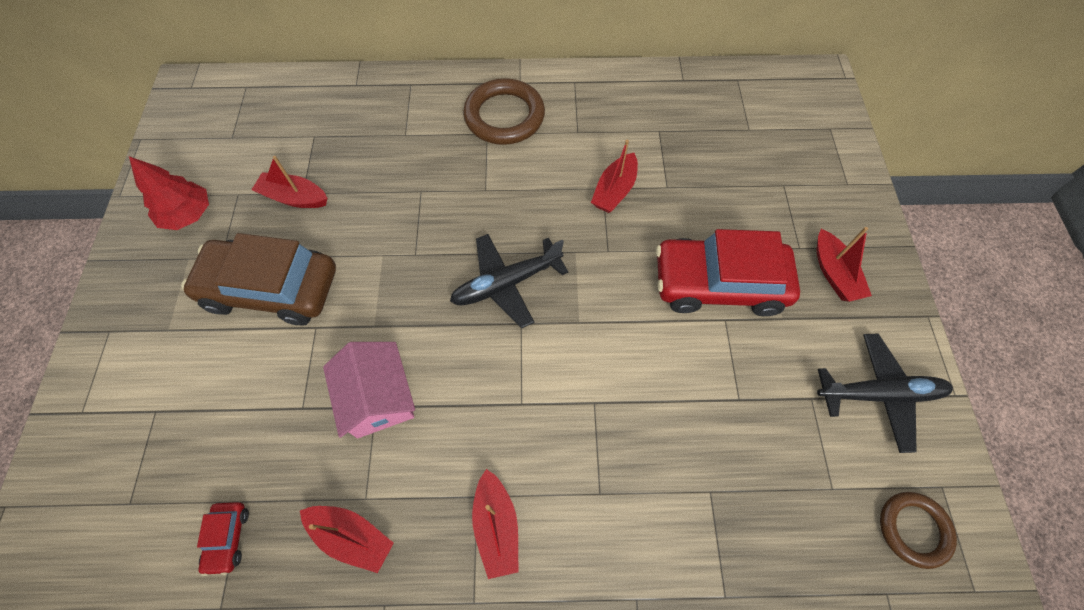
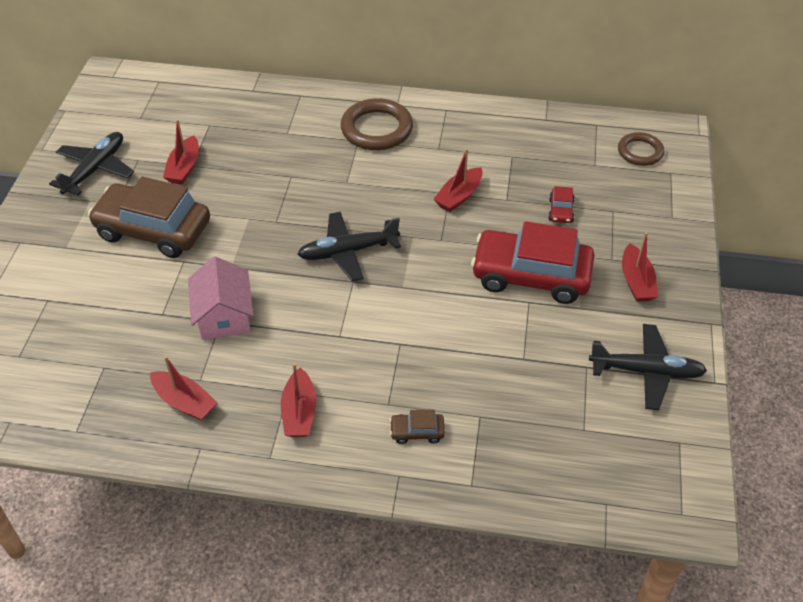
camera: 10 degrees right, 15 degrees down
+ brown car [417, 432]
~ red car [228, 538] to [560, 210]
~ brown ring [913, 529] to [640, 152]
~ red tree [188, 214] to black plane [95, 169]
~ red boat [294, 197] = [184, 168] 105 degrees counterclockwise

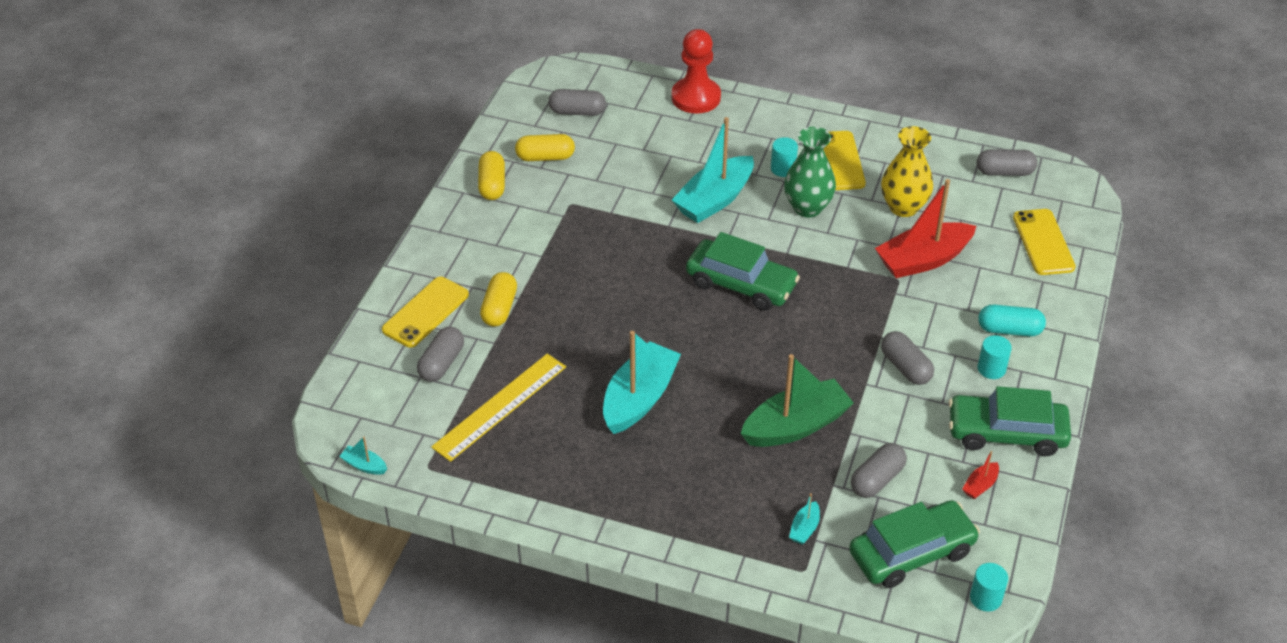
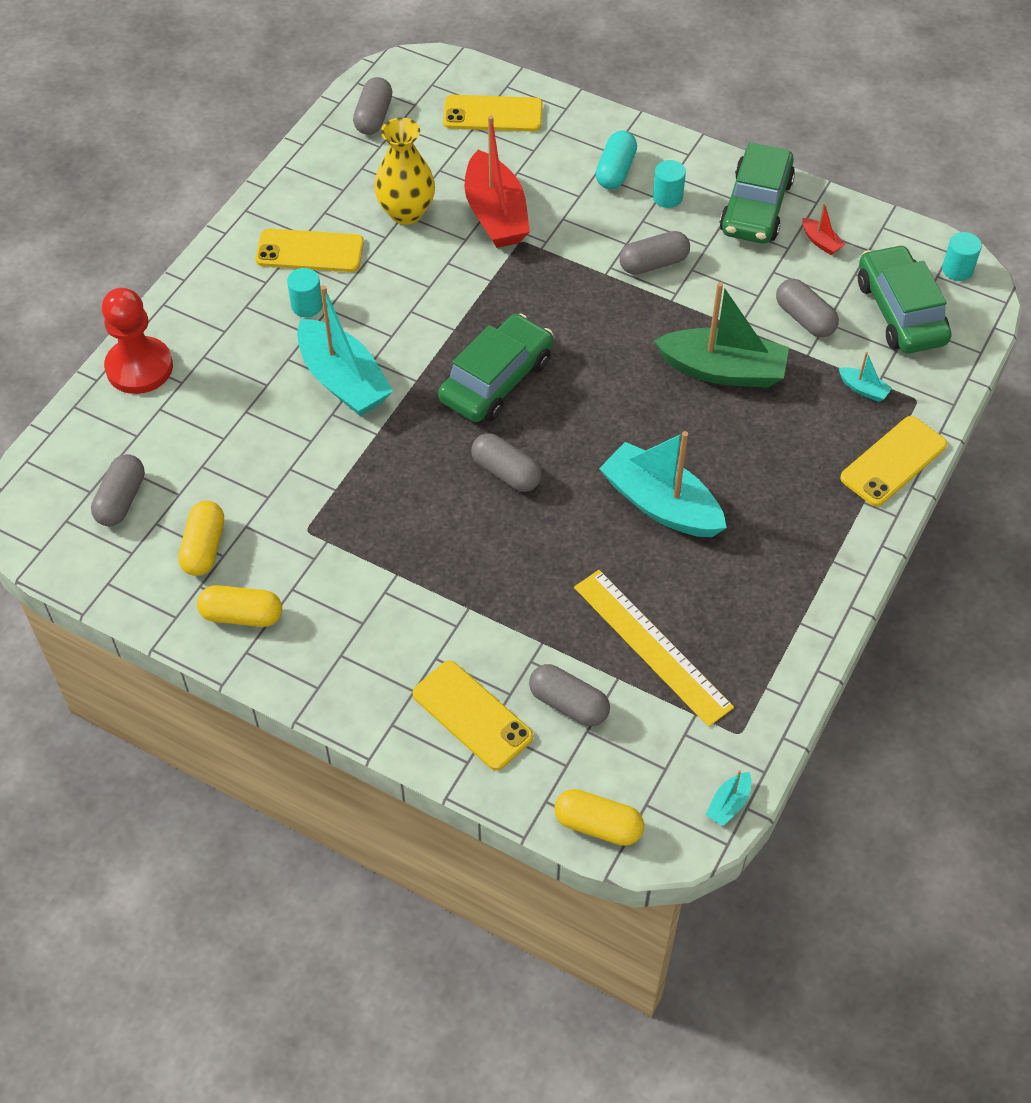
camera: 80 degrees left, 10 degrees up
- green vase [807, 207]
+ grey capsule [506, 472]
+ yellow phone [893, 461]
~ yellow capsule [499, 308] to [598, 825]
~ green boat [796, 426] = [723, 370] 120 degrees clockwise

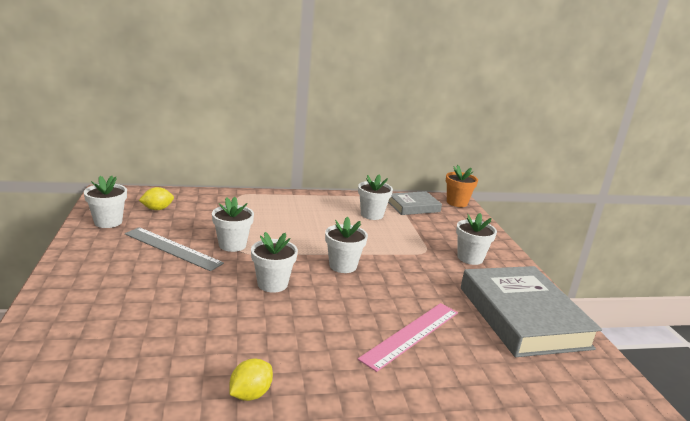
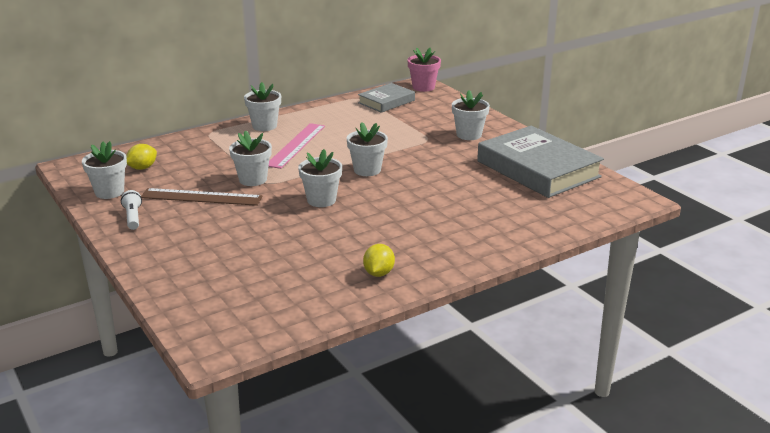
camera: 20 degrees left, 5 degrees up
+ white flashlight [133, 217]
~ white flower pot [372, 215] to [264, 126]
~ pink ruler [411, 335] to [296, 145]
~ grey ruler [172, 248] to brown ruler [201, 197]
~ orange flower pot [457, 203] to pink flower pot [423, 87]

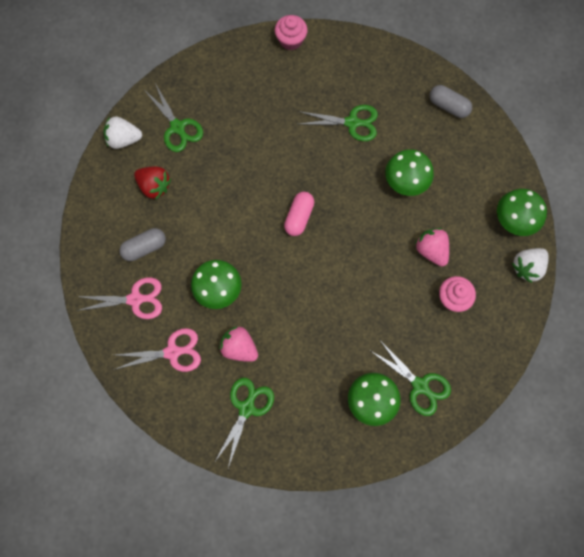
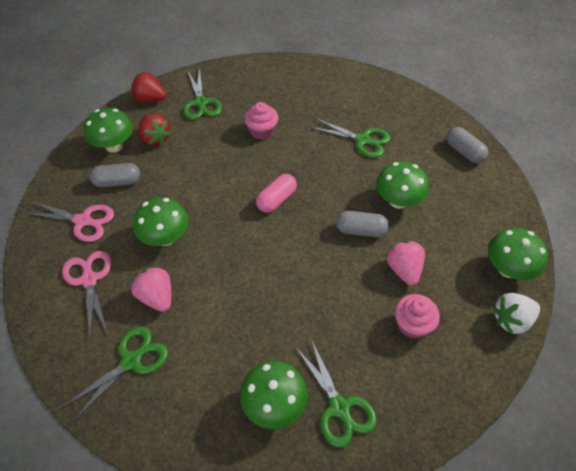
camera: 20 degrees right, 20 degrees down
+ green mushroom [114, 146]
+ grey capsule [361, 230]
~ pink cupcake [291, 40] to [262, 131]
~ white strawberry [124, 139] to red strawberry [150, 99]
~ pink scissors [173, 352] = [89, 279] 120 degrees counterclockwise

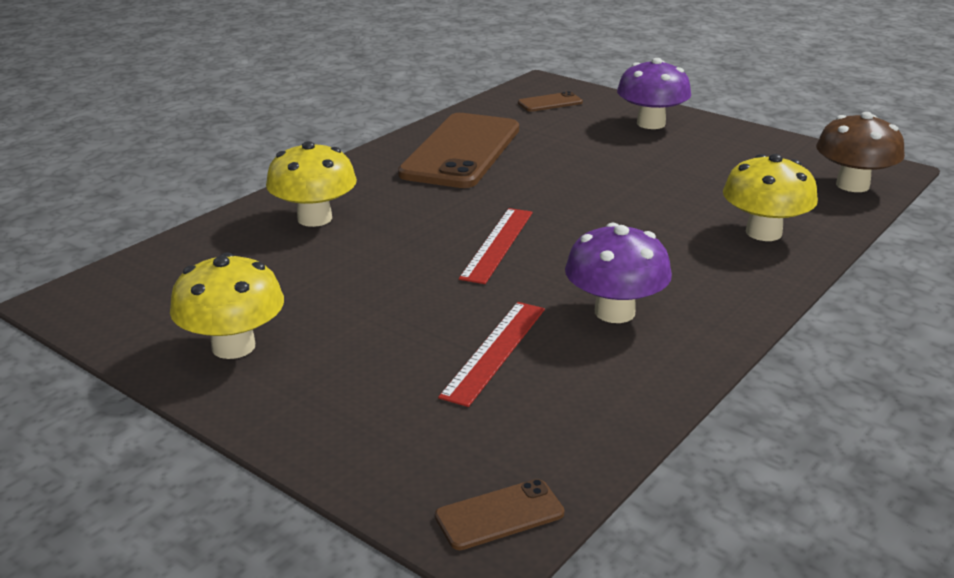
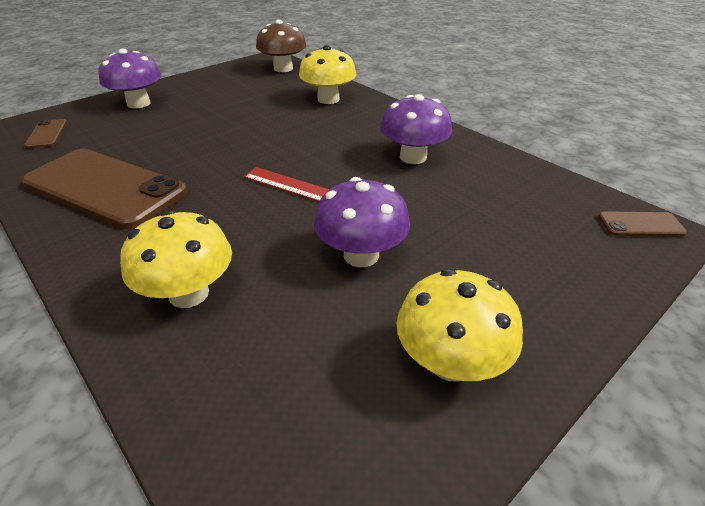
camera: 80 degrees left, 10 degrees up
- red ruler [495, 351]
+ purple mushroom [361, 255]
~ brown phone [499, 515] = [640, 225] 75 degrees counterclockwise

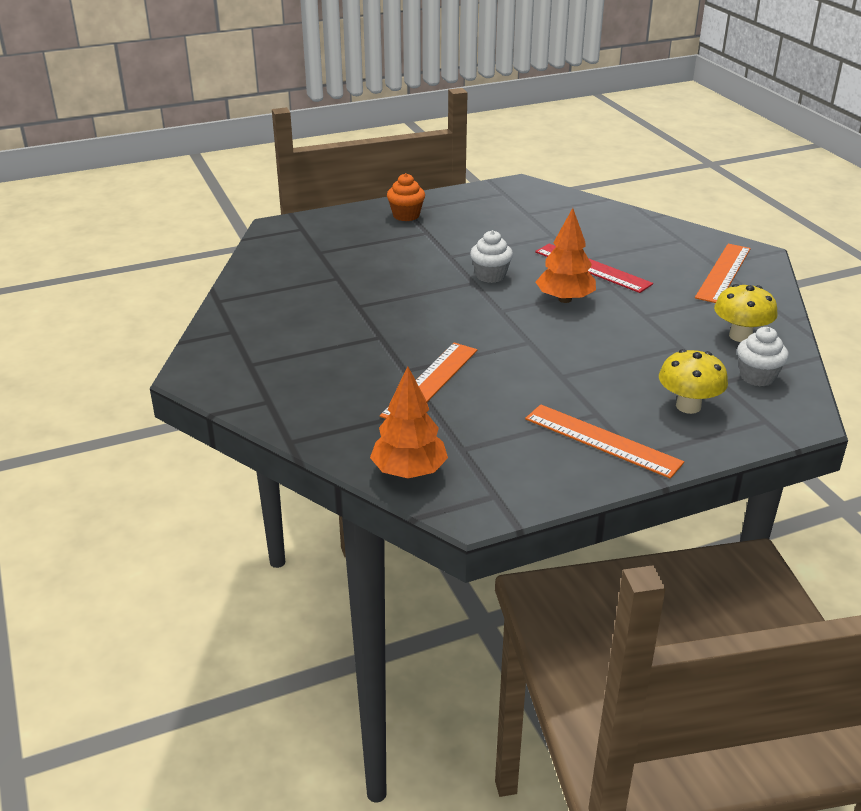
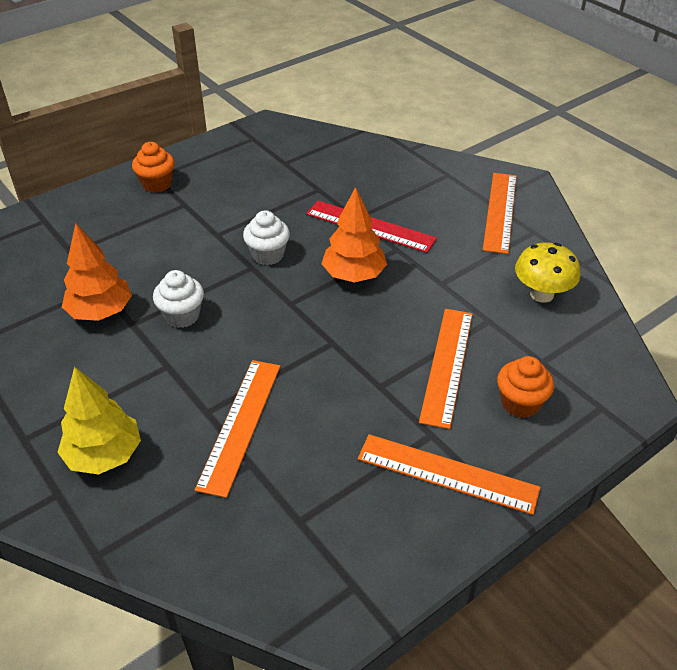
camera: 15 degrees left, 10 degrees up
+ yellow tree [104, 455]
+ orange ruler [447, 365]
~ orange tree [409, 471] to [101, 312]
~ white cupcake [757, 377] to [182, 316]
~ yellow mushroom [688, 406] to orange cupcake [520, 403]

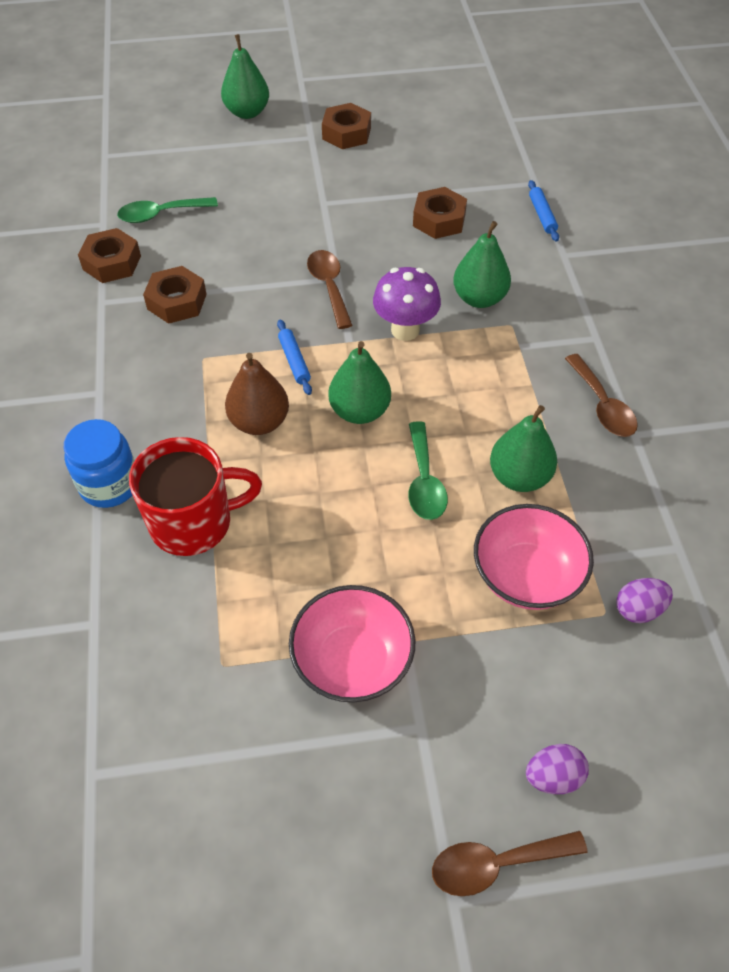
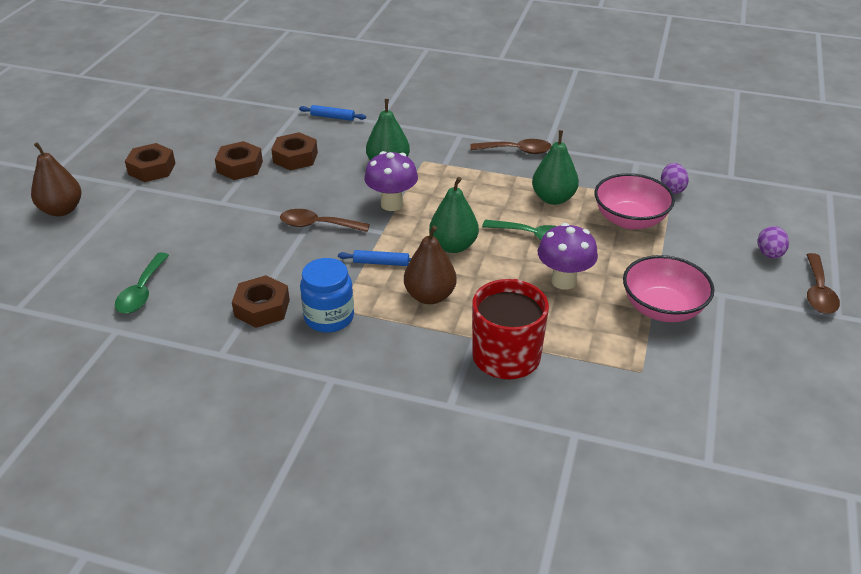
camera: 65 degrees left, 15 degrees down
+ purple mushroom [564, 281]
~ blue jar [109, 484] to [329, 317]
~ brown nut [112, 263] to [240, 167]
~ green pear [247, 112] to brown pear [62, 210]

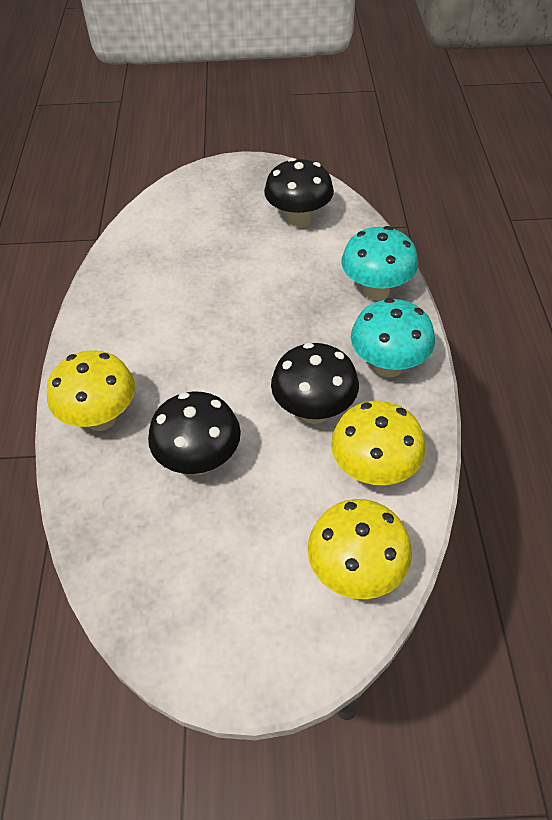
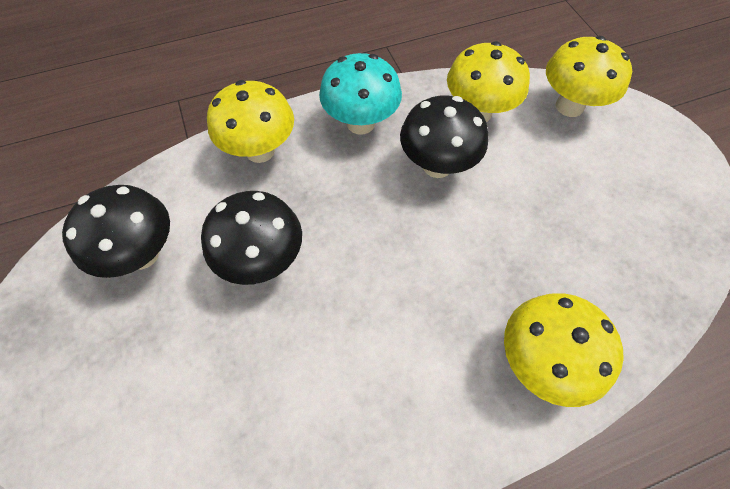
camera: 110 degrees left, 10 degrees up
~ black mushroom [199, 461] to [263, 260]
~ turquoise mushroom [376, 291] to yellow mushroom [260, 151]

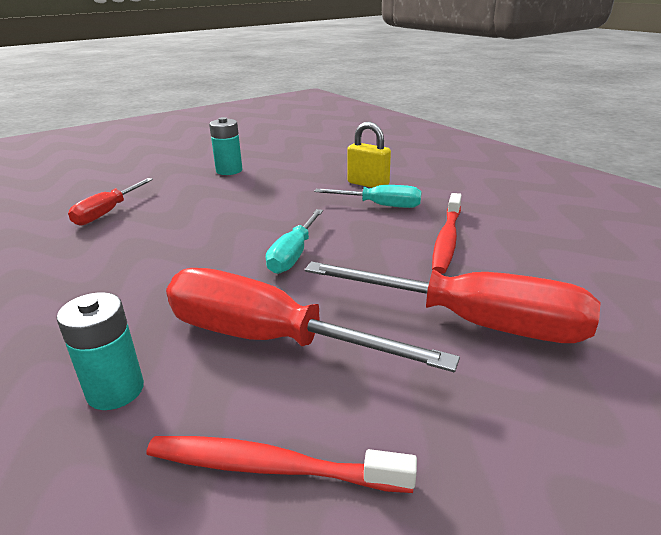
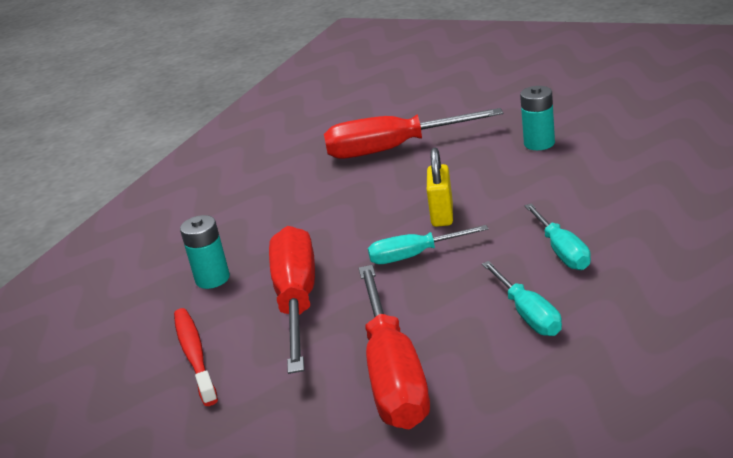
camera: 65 degrees right, 0 degrees up
~ yellow padlock [368, 184] to [442, 215]
~ red toothbrush [447, 239] to turquoise screwdriver [528, 314]
~ red screwdriver [107, 212] = [392, 149] x1.78

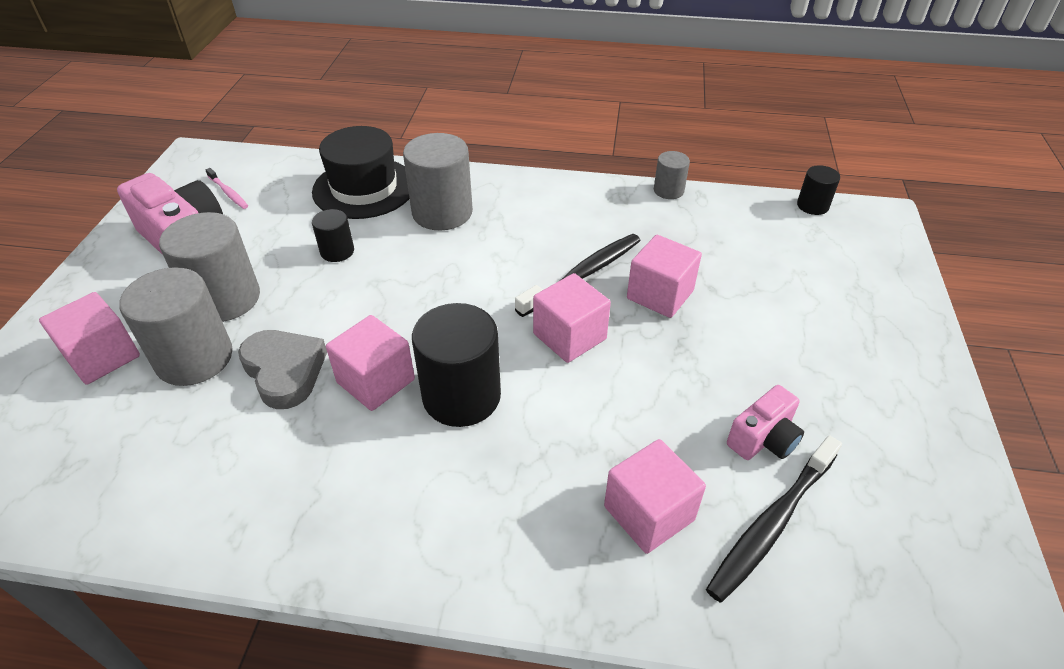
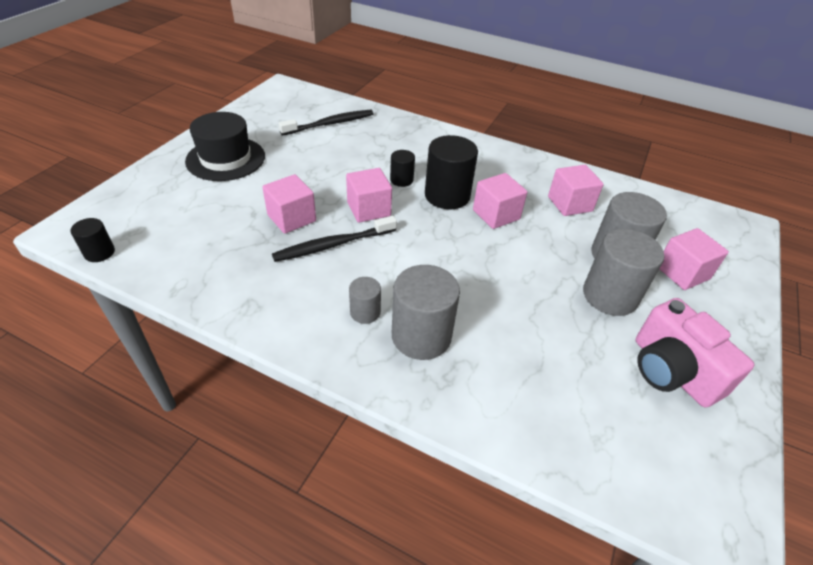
camera: 165 degrees left, 0 degrees up
- pink toothbrush [228, 192]
- grey heart [284, 371]
- pink camera [763, 439]
~ black hat [364, 188] to [225, 159]
~ black cylinder [337, 251] to [401, 180]
~ pink cube [649, 513] to [570, 204]
~ grey cylinder [668, 190] to [365, 312]

